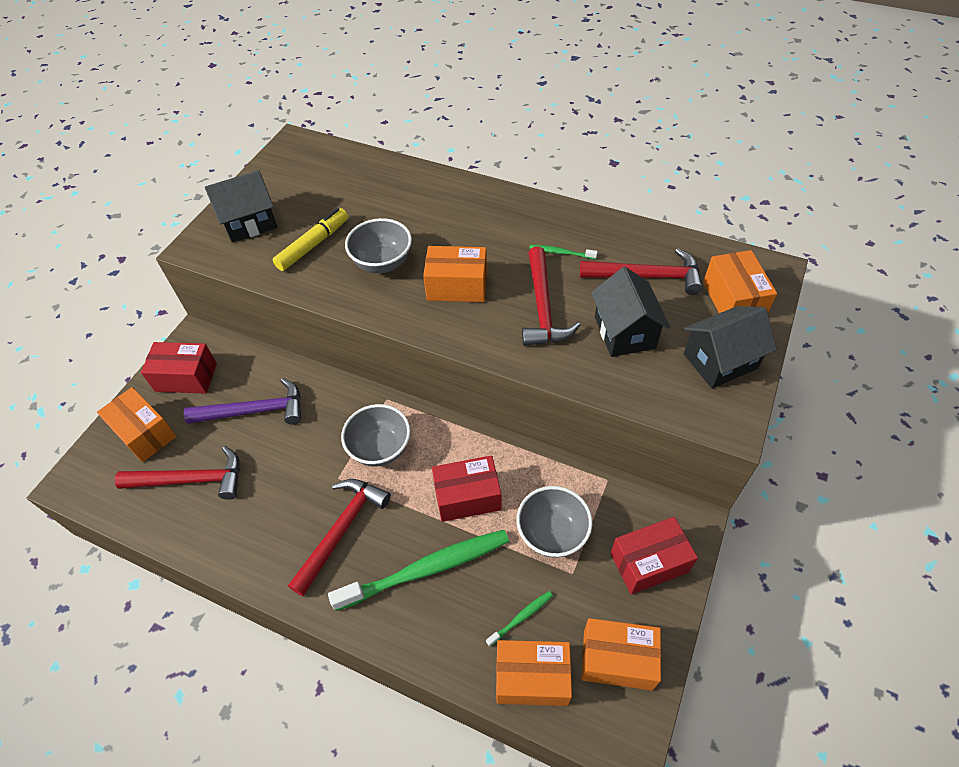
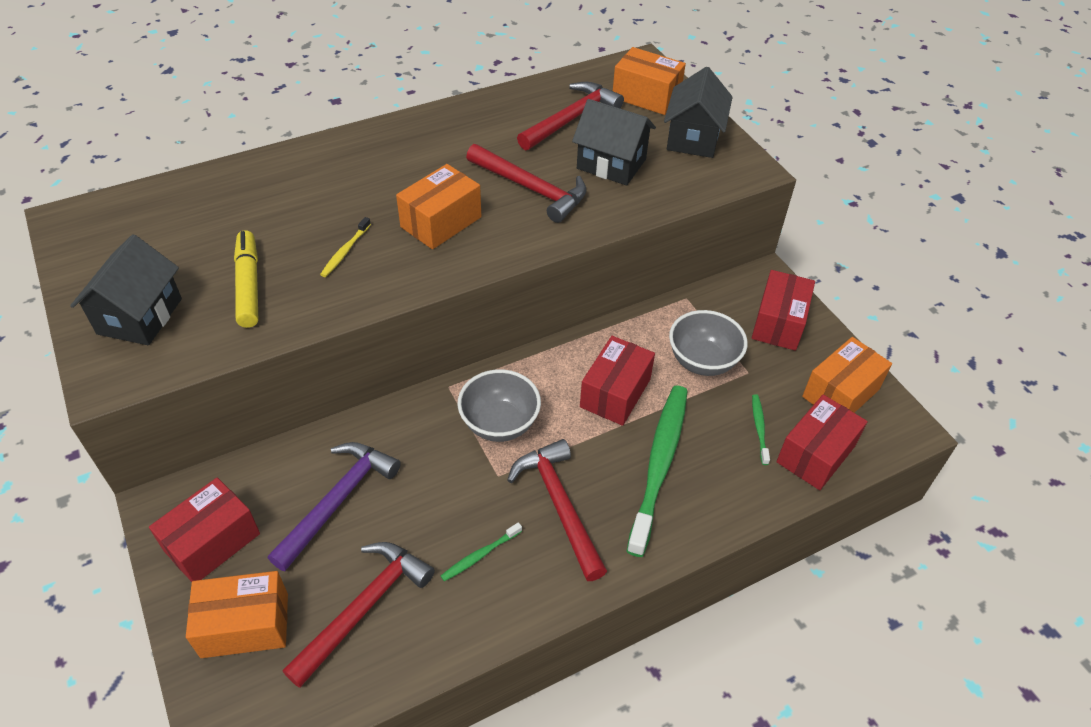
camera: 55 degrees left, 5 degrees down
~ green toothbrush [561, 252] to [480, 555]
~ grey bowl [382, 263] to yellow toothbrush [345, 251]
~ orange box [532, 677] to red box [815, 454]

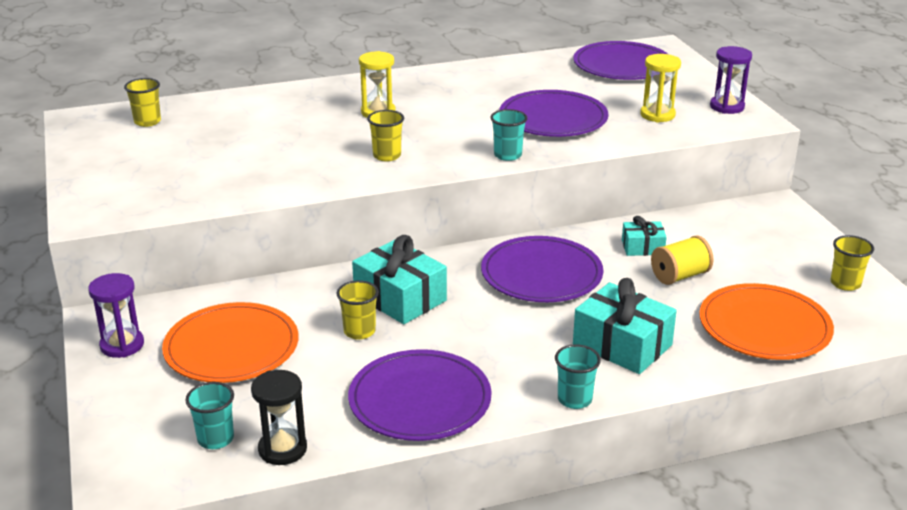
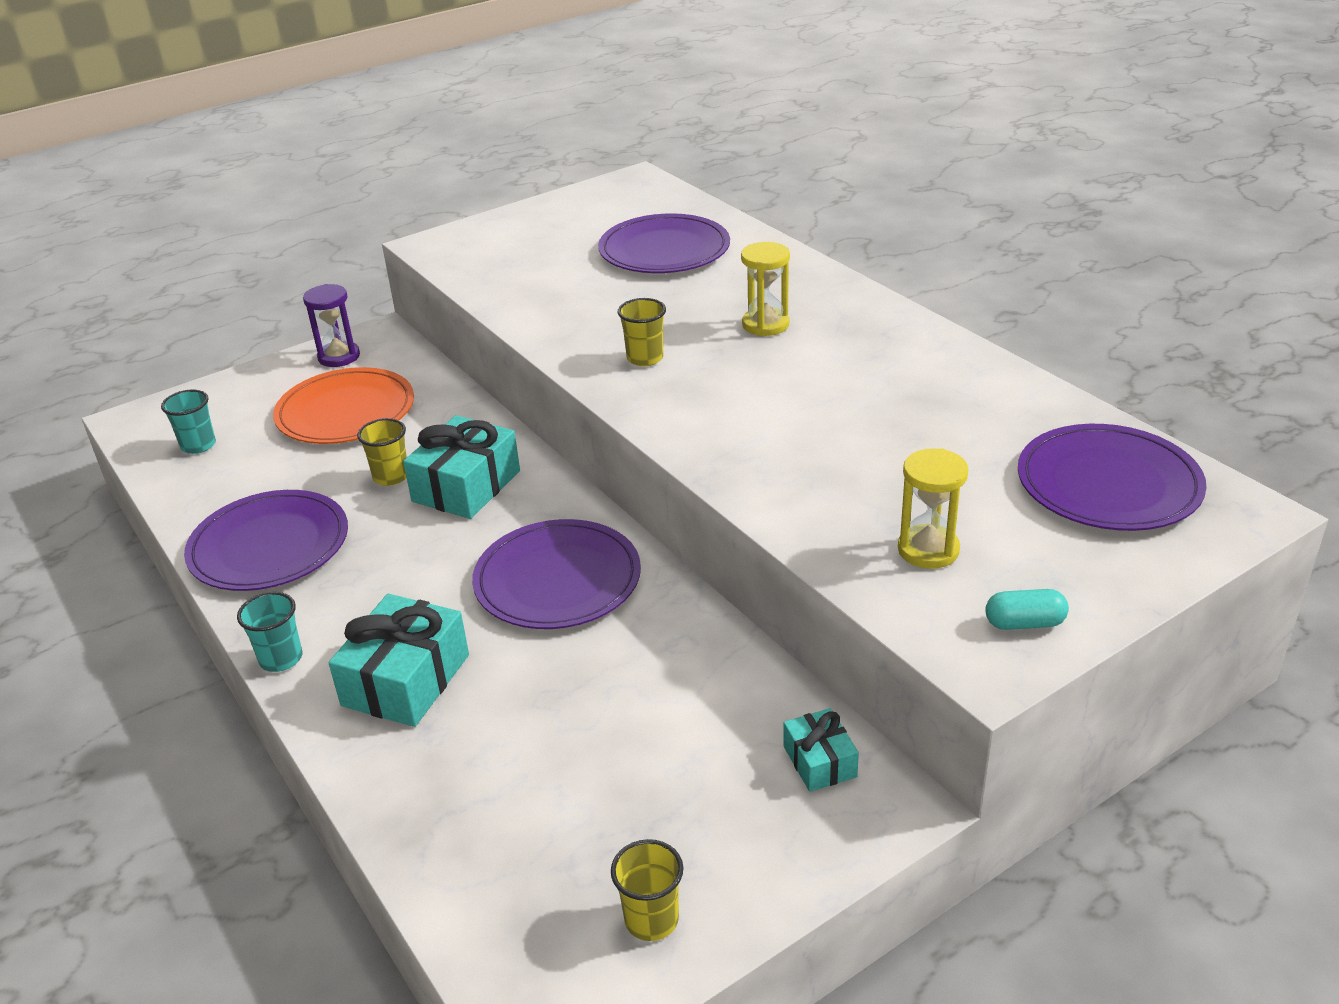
camera: 75 degrees right, 5 degrees up
- yellow cup [147, 122]
- black hourglass [282, 449]
- turquoise cup [507, 155]
- yellow spool [679, 276]
- orange plate [764, 327]
~ purple plate [553, 118] to [664, 250]
~ turquoise gift [642, 247] to [819, 761]
~ purple hourglass [727, 107] to turquoise capsule [1024, 623]

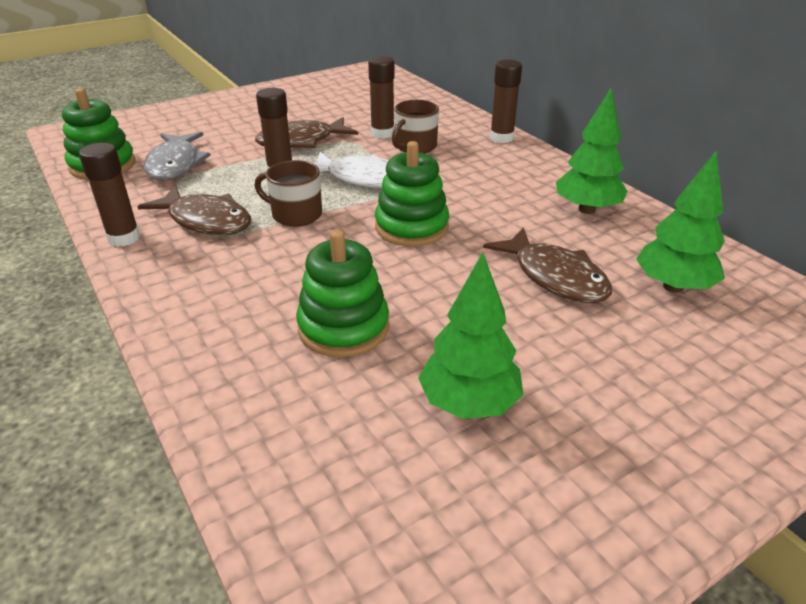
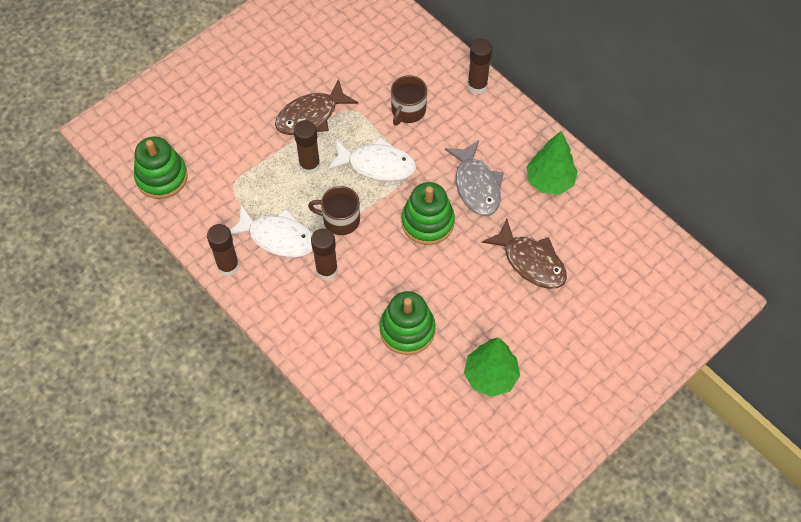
camera: 10 degrees left, 25 degrees up
- green tree [673, 286]
~ grey fish [175, 164] to [476, 185]
~ brown glue stick [382, 133] to [327, 270]
~ brown fish [206, 220] to white fish [277, 237]

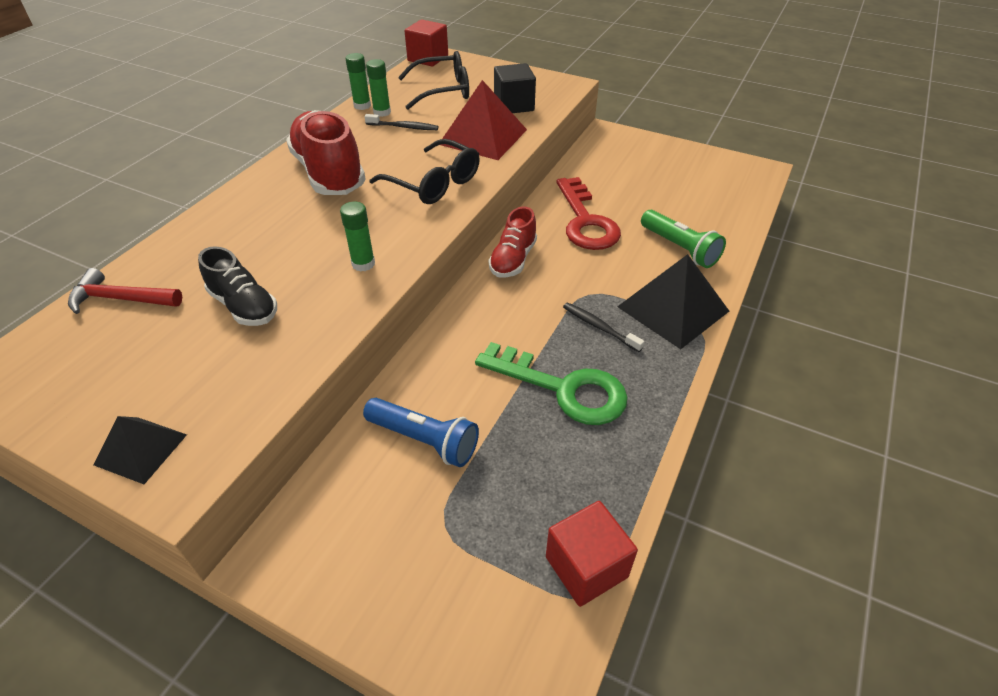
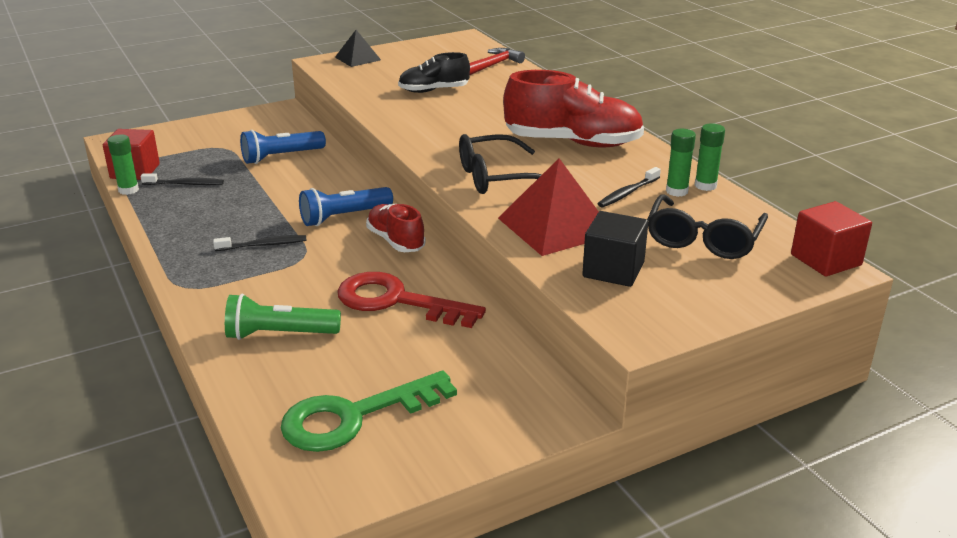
camera: 125 degrees right, 15 degrees down
- black pyramid [673, 308]
+ black toothbrush [185, 184]
+ blue flashlight [344, 217]
~ green glue stick [363, 264] to [128, 190]
~ green key [563, 388] to [354, 417]

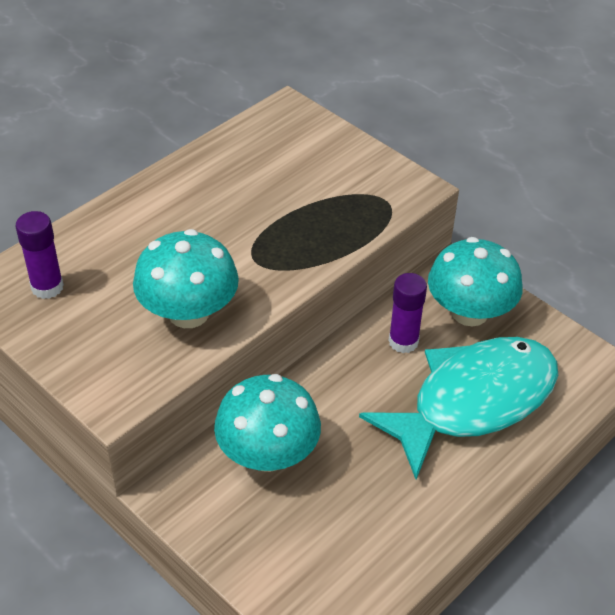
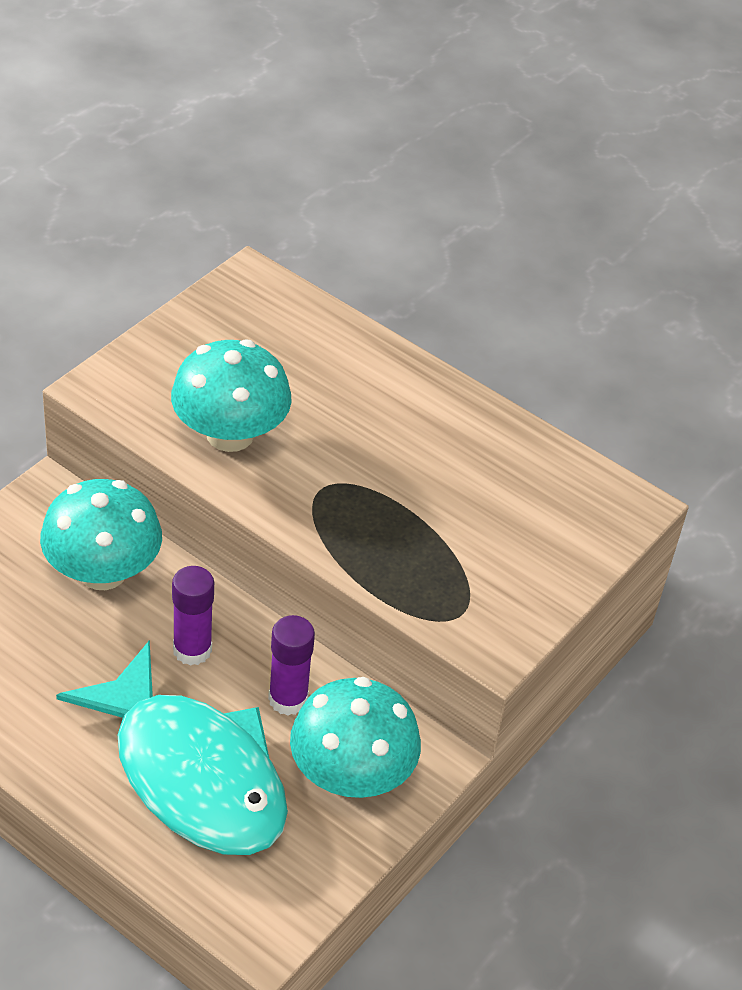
camera: 80 degrees right, 0 degrees up
~ purple glue stick [47, 287] to [192, 650]

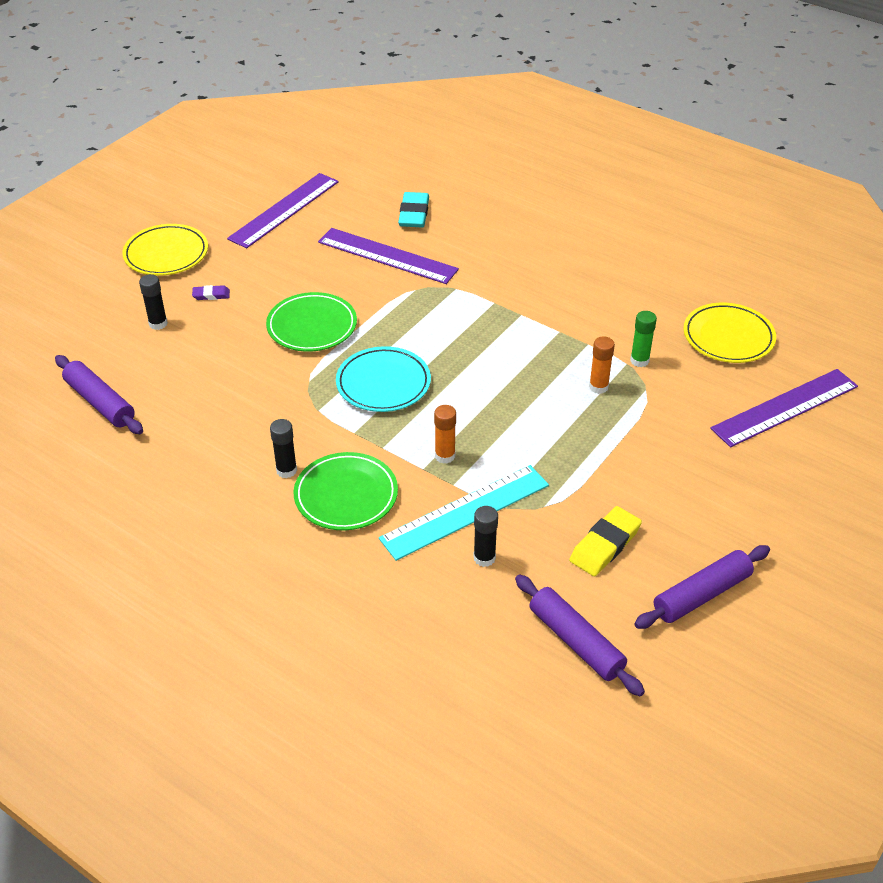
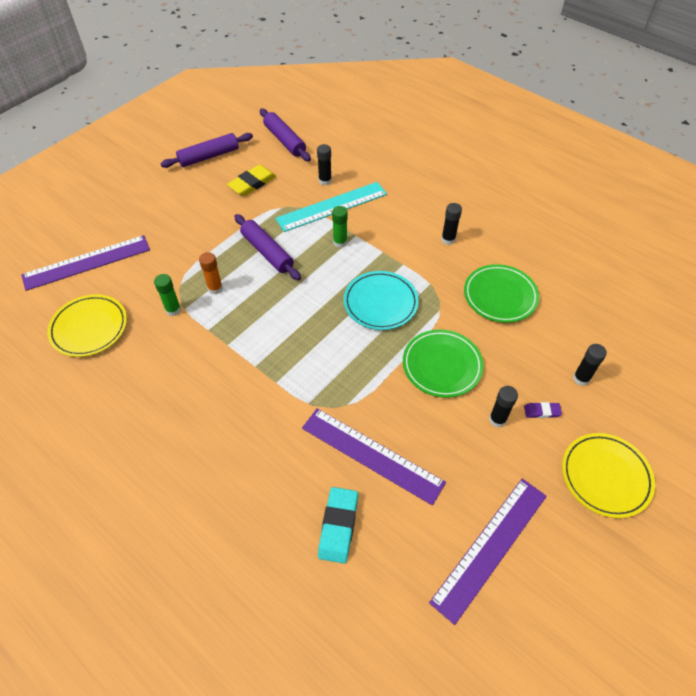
camera: 175 degrees left, 10 degrees up
+ black glue stick [497, 419]
~ purple rolling pin [100, 402] to [267, 252]
~ green plate [346, 495] to [500, 296]
~ orange glue stick [445, 456] to green glue stick [340, 242]

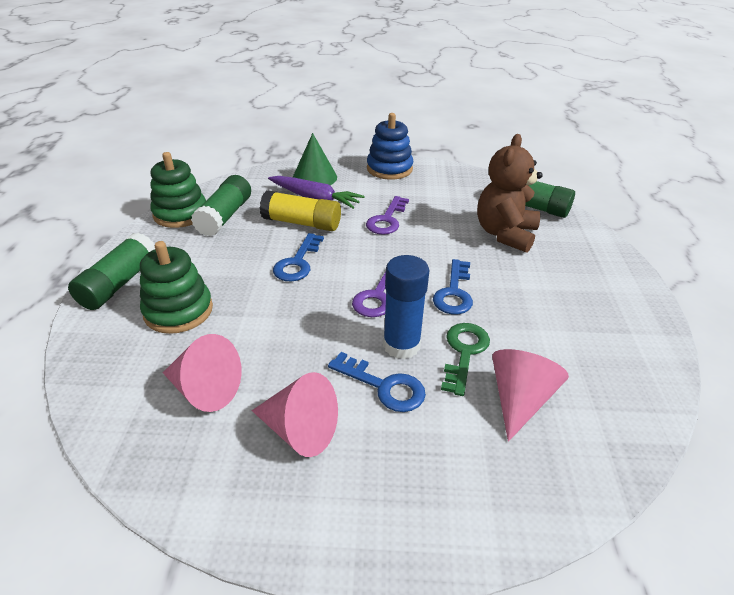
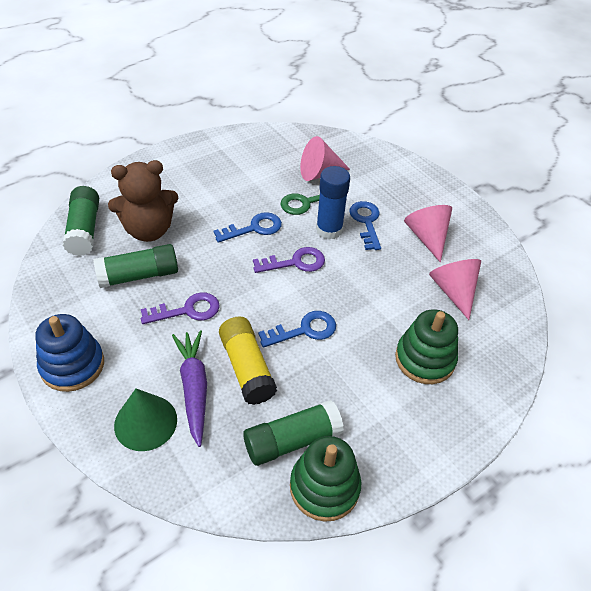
camera: 130 degrees left, 10 degrees up
~ green glue stick [119, 283] to [139, 275]

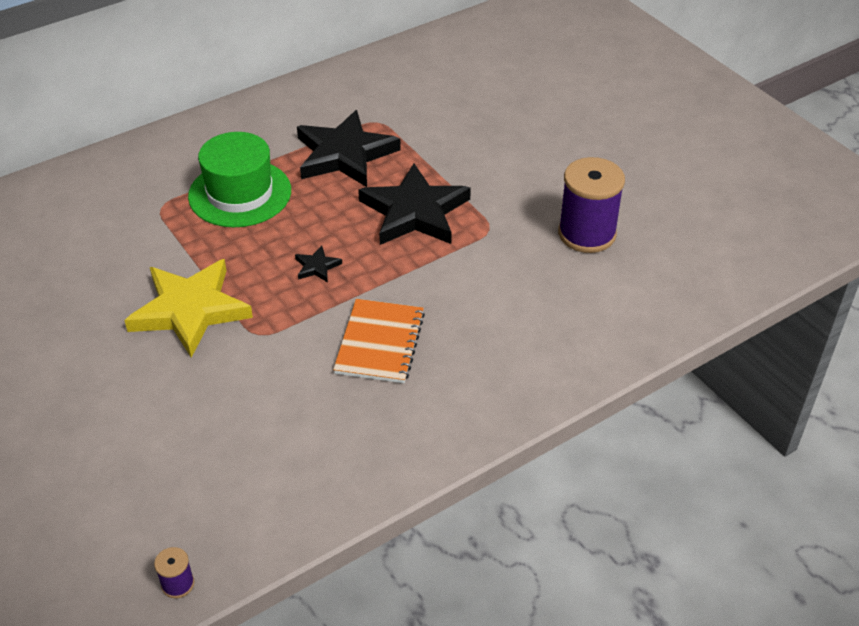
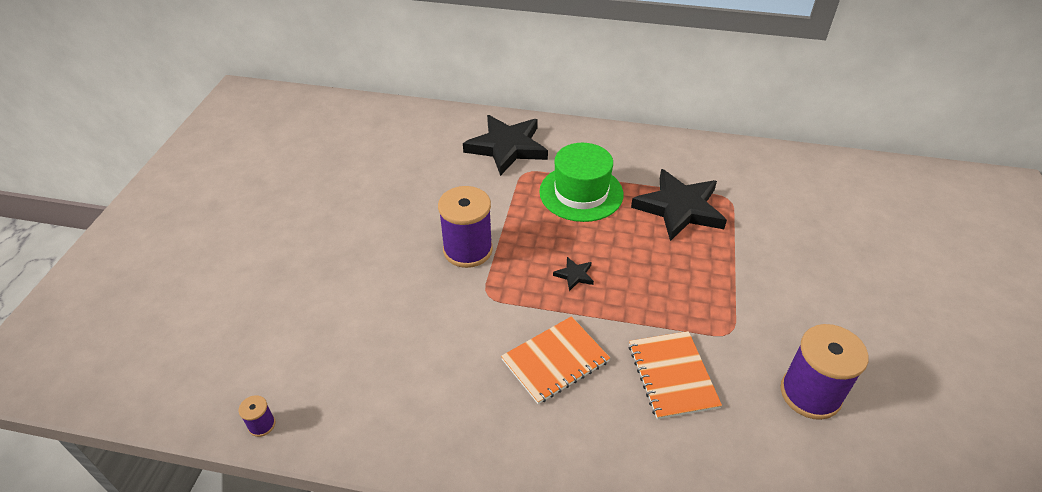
camera: 45 degrees right, 0 degrees up
+ orange notebook [672, 375]
~ black star [415, 212] to [507, 147]
~ yellow star [190, 310] to purple spool [468, 250]

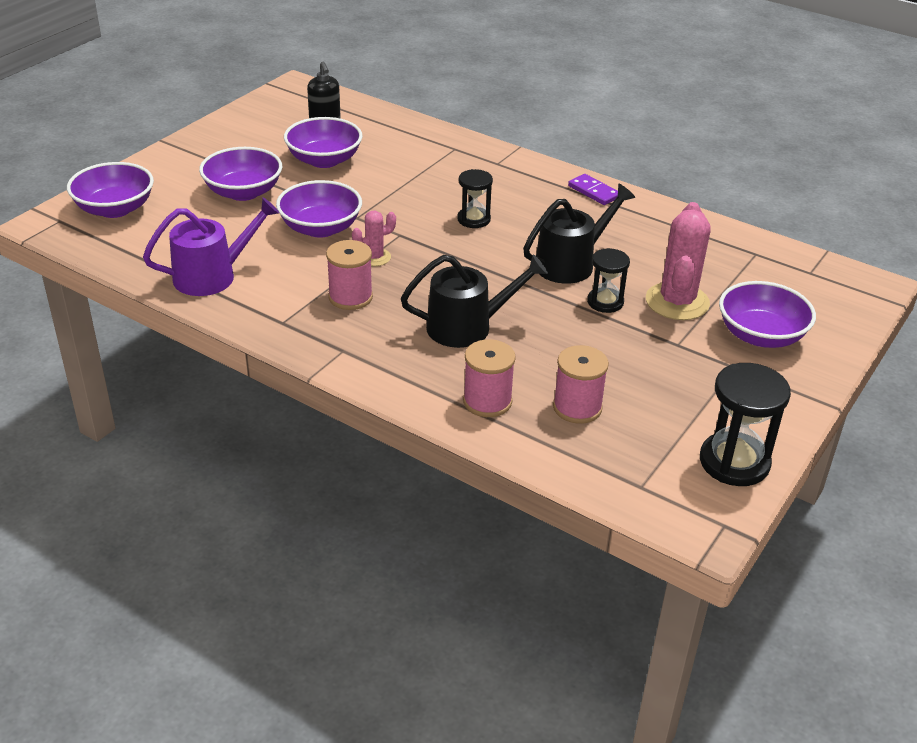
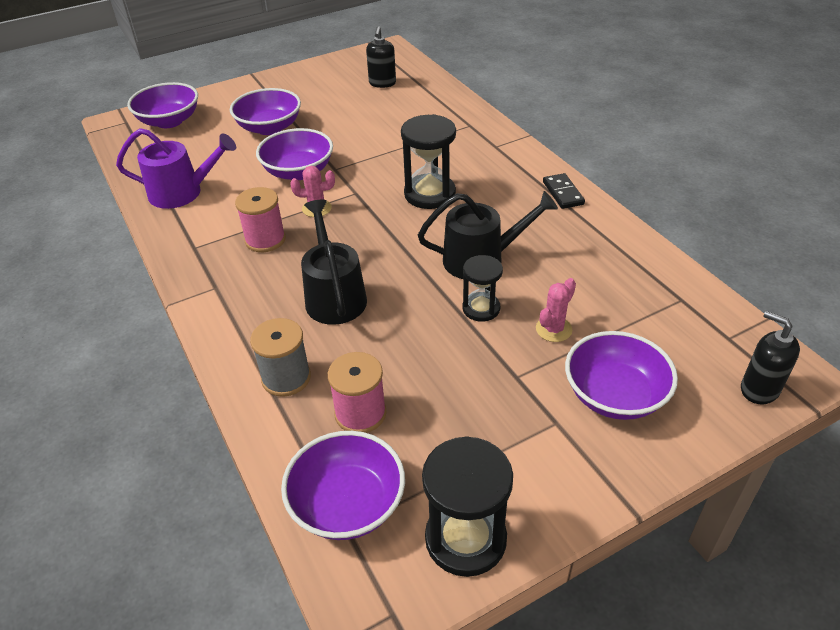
camera: 30 degrees right, 5 degrees up
+ black soap dispenser [759, 389]
~ purple bowl [324, 160] to [347, 504]
~ pink spool [487, 401] to grey spool [286, 378]
~ purple domino [593, 192] to black domino [563, 193]
~ black watering can [467, 327] = [334, 296] 120 degrees counterclockwise
~ black hourglass [474, 219] = [430, 194] x1.63
~ pink cactus [677, 302] = [553, 329] x0.53

